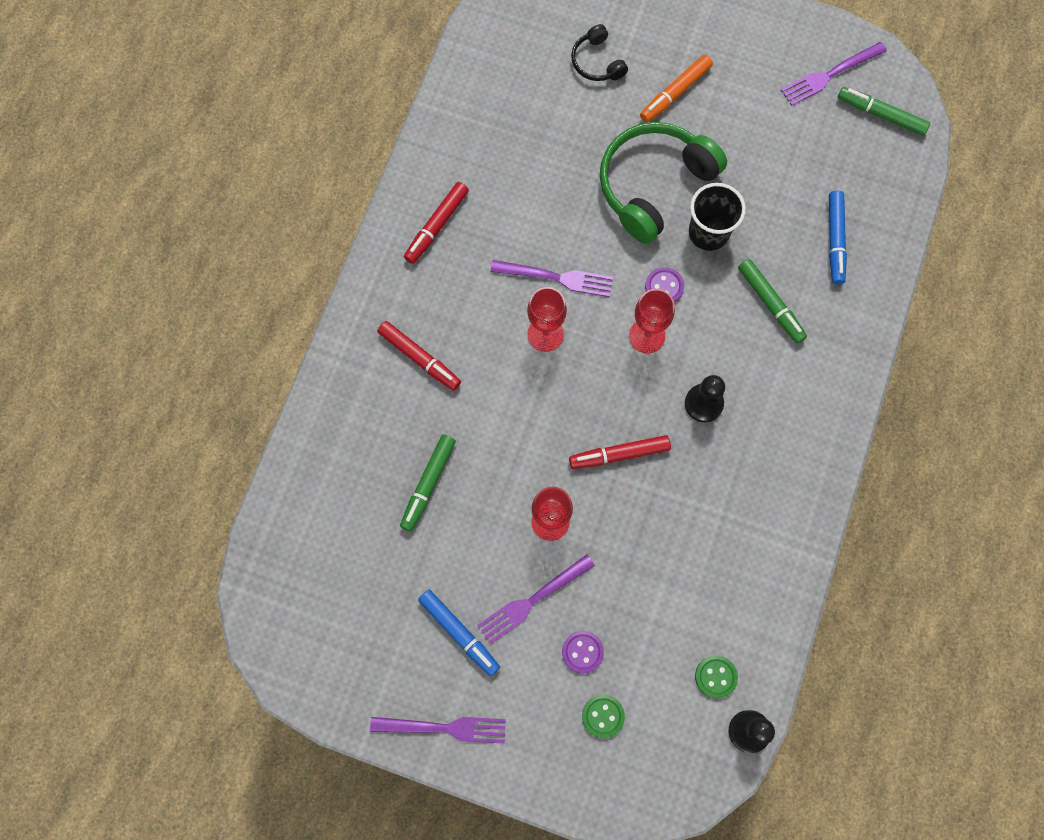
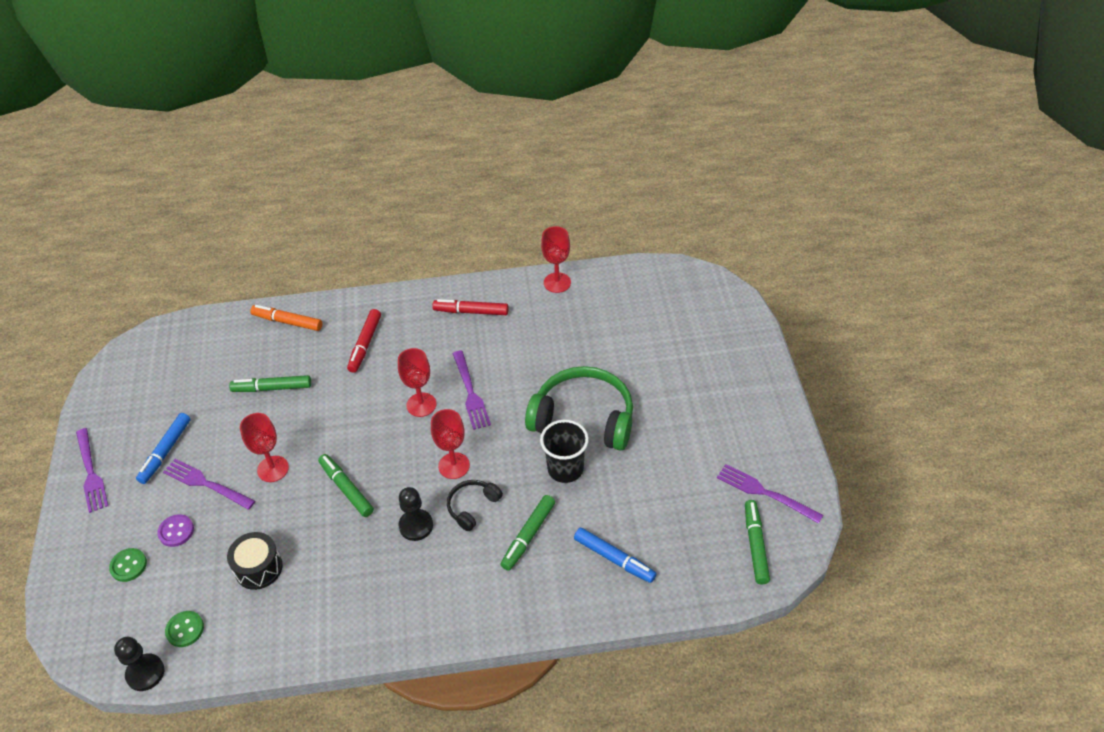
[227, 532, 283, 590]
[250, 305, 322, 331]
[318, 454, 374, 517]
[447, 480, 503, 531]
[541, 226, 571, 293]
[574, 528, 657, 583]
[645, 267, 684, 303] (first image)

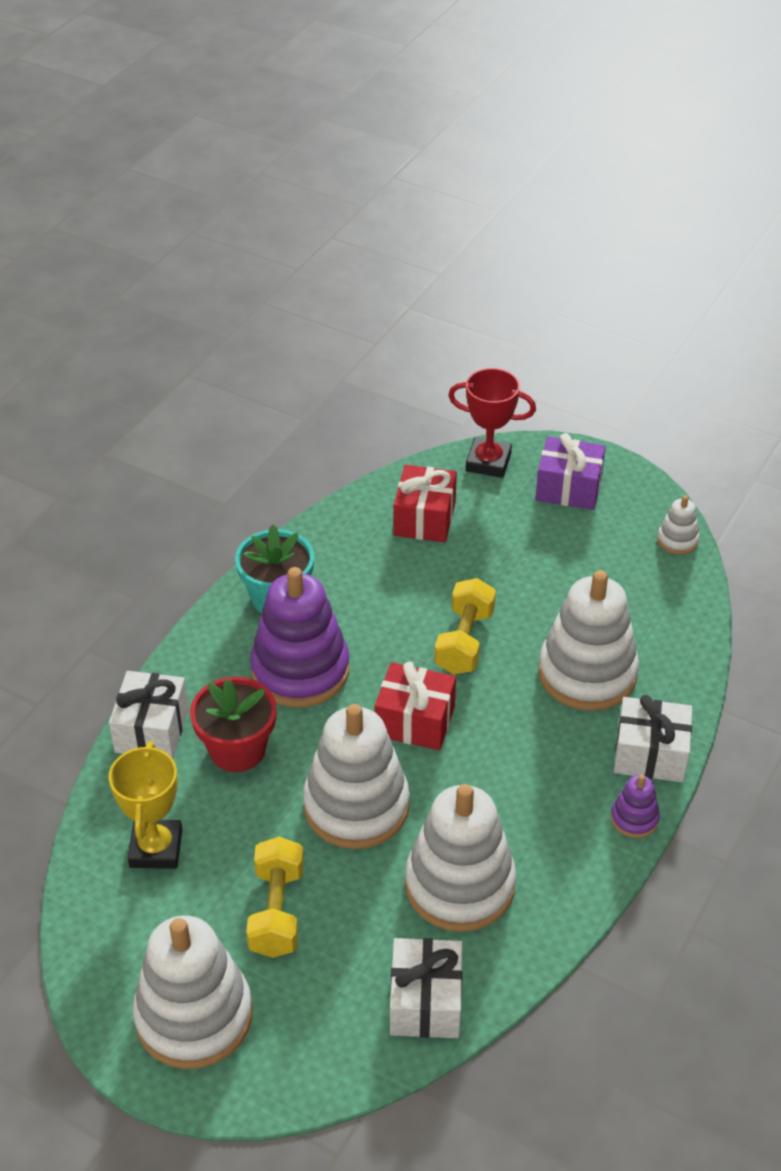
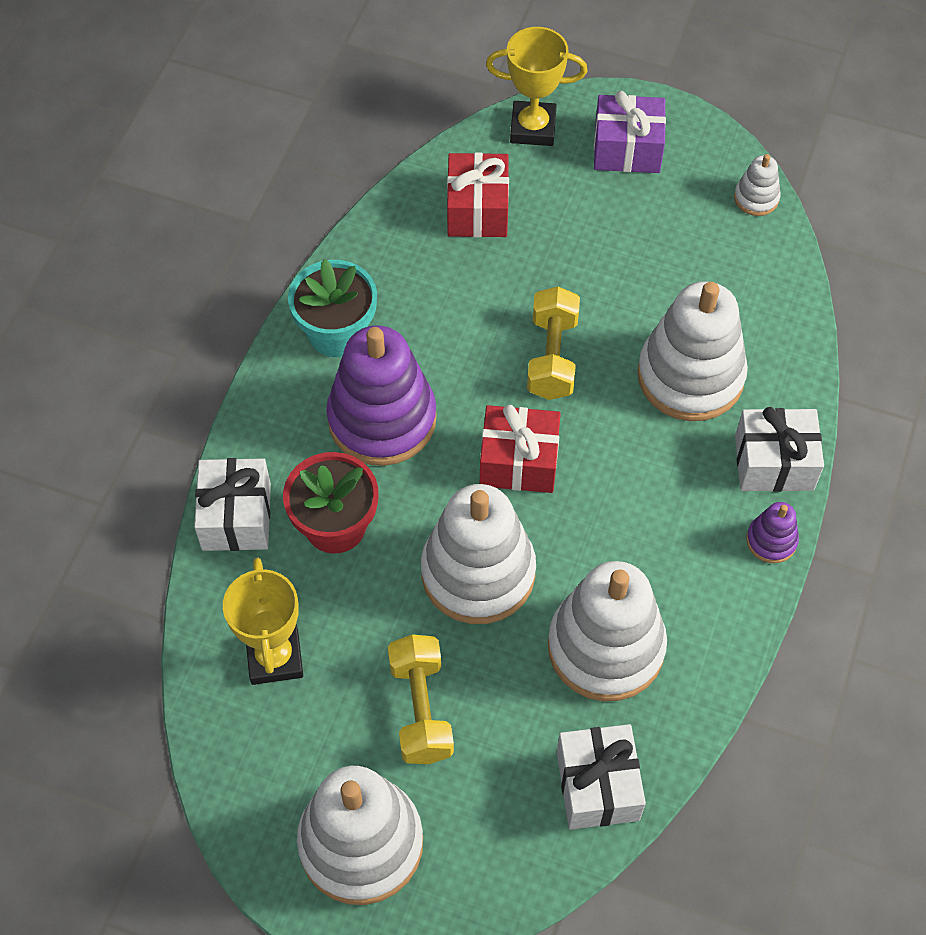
[486, 27, 588, 146]

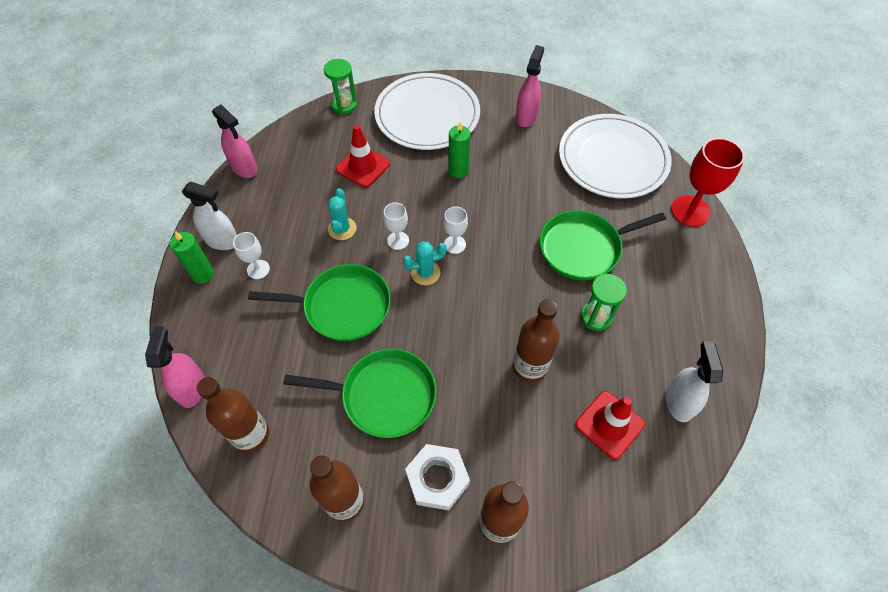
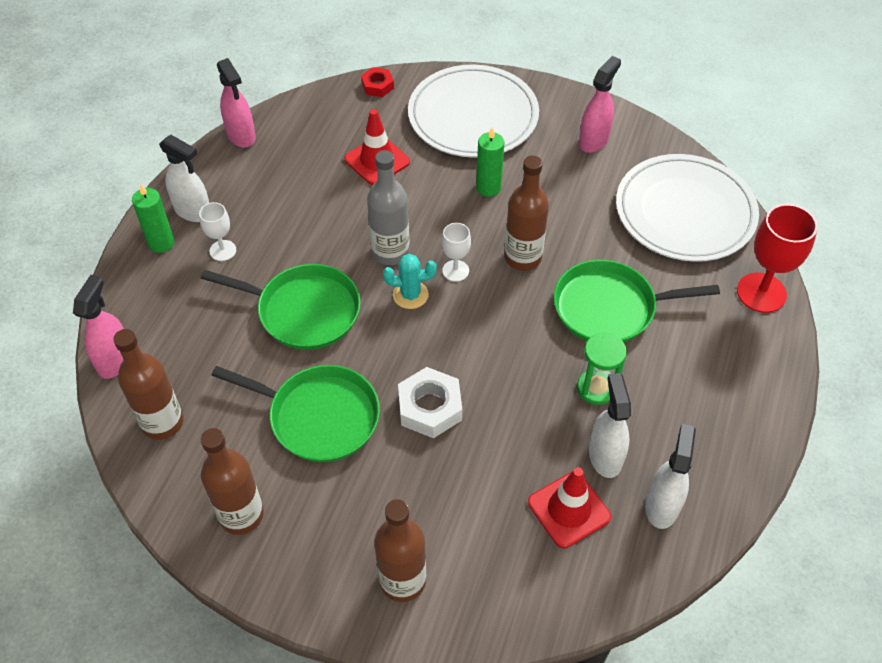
[361, 67, 394, 97]
[367, 150, 409, 265]
[398, 367, 462, 438]
[504, 156, 549, 271]
[589, 373, 631, 478]
[328, 188, 356, 240] (first image)

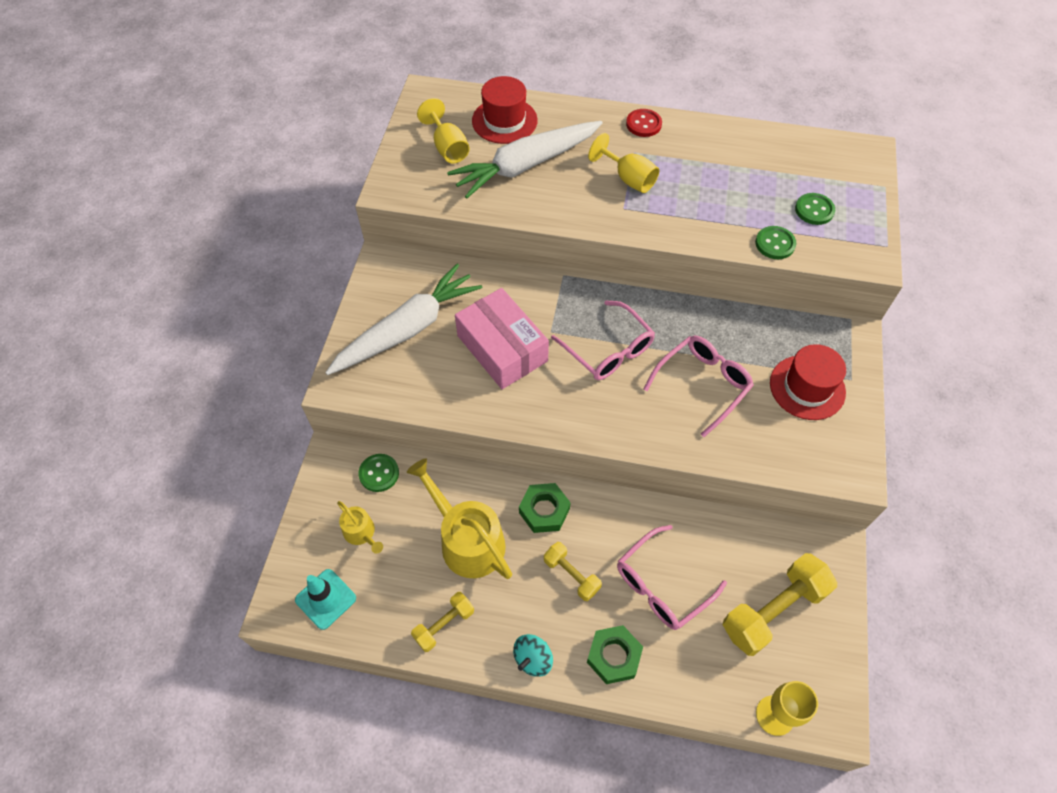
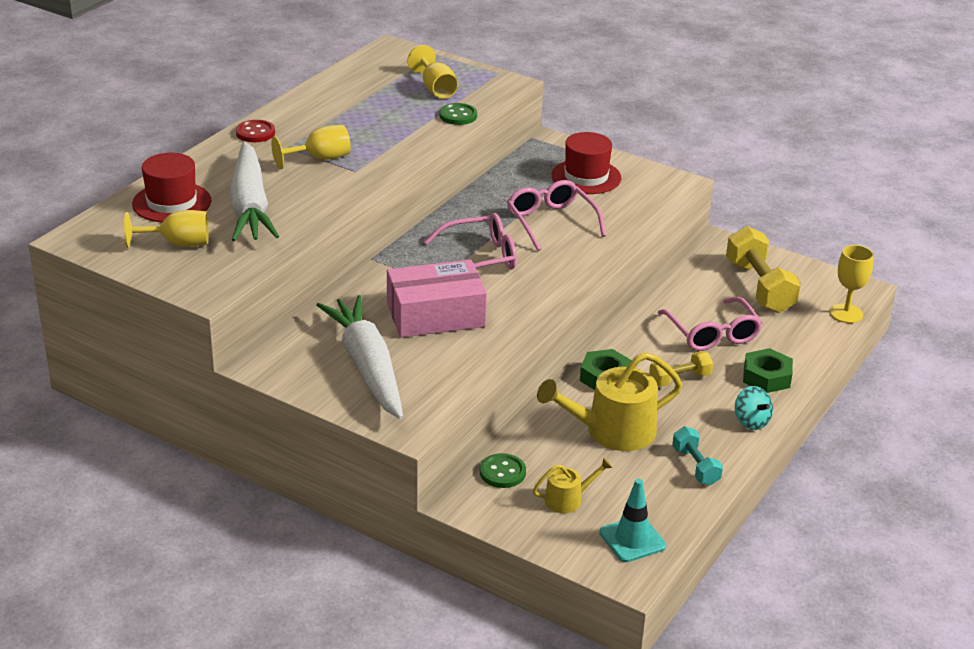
[407, 45, 458, 99]
[672, 427, 723, 485]

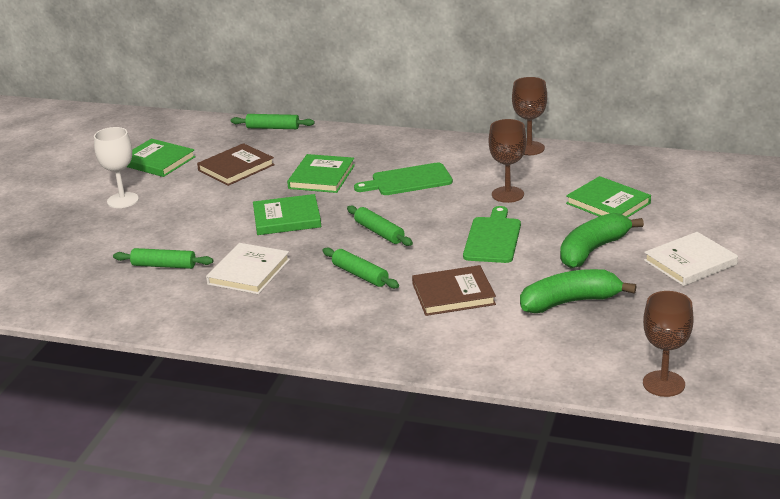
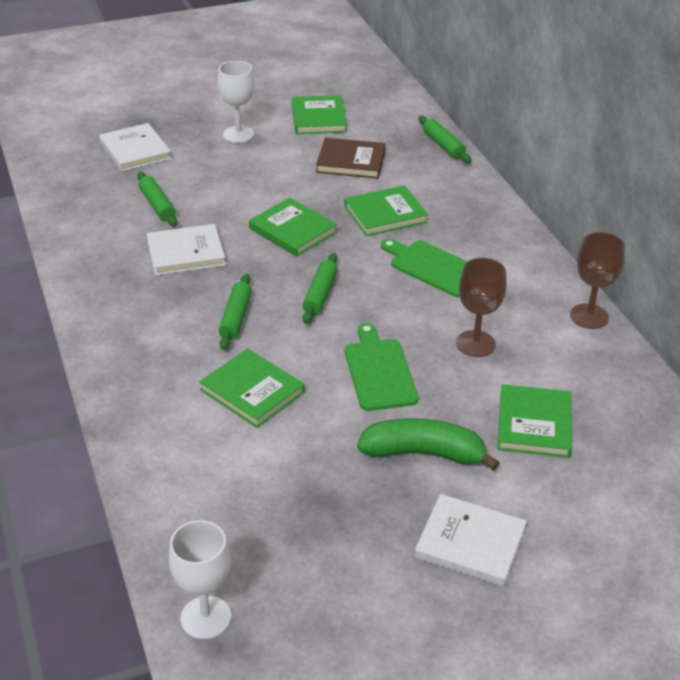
[99, 123, 171, 172]
[169, 520, 231, 639]
[199, 348, 305, 428]
[345, 323, 419, 411]
[520, 269, 637, 313] (first image)

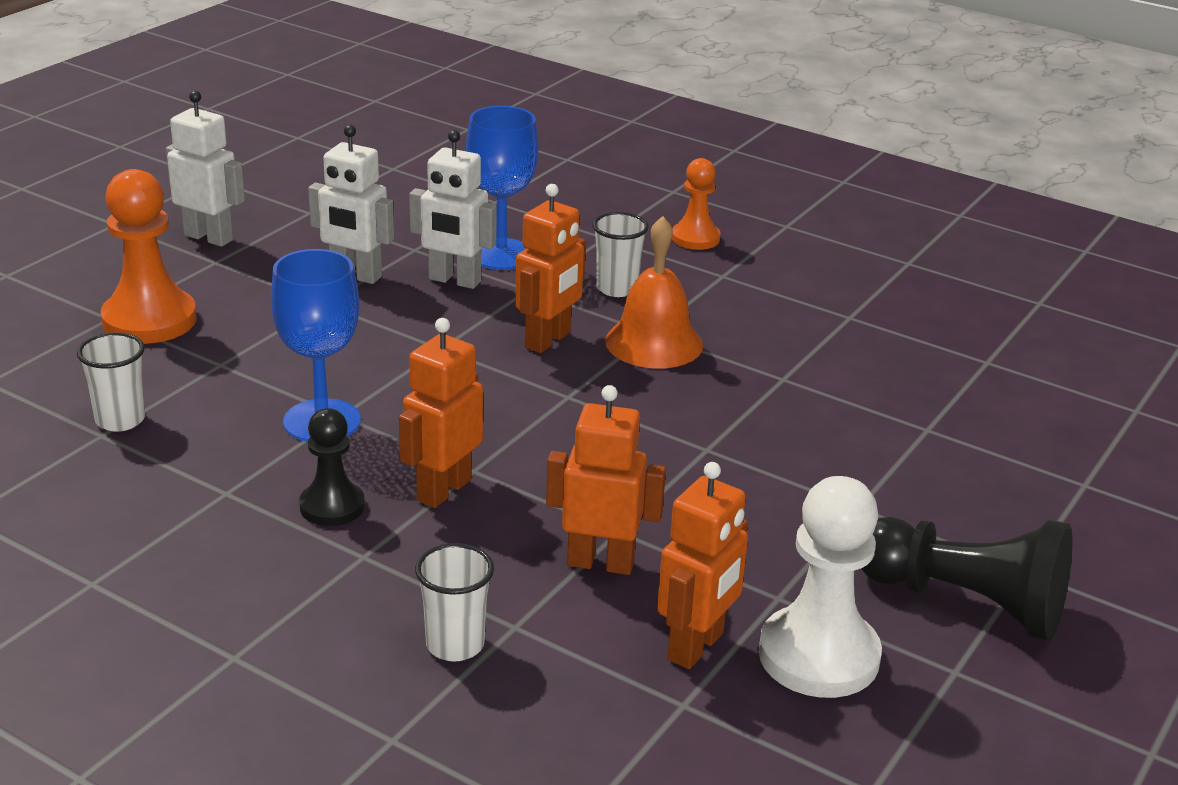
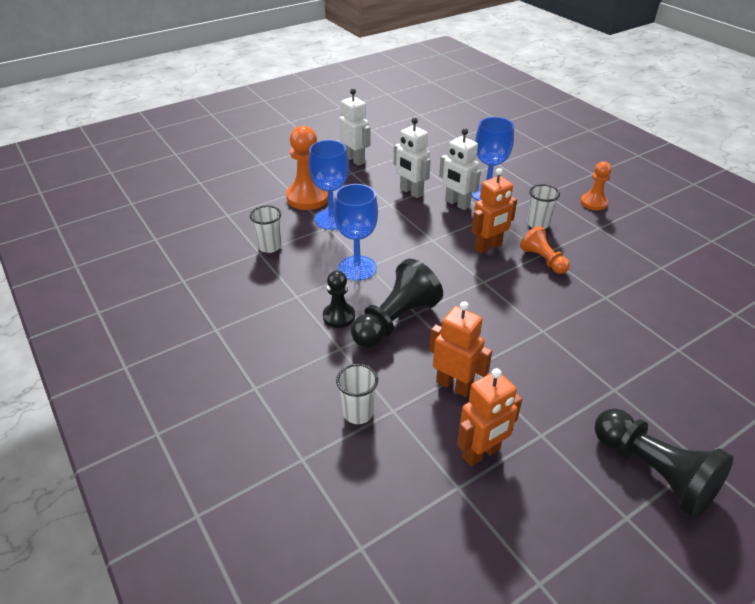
[308, 140, 349, 230]
[351, 259, 443, 348]
[520, 226, 570, 274]
[759, 476, 882, 698] (first image)

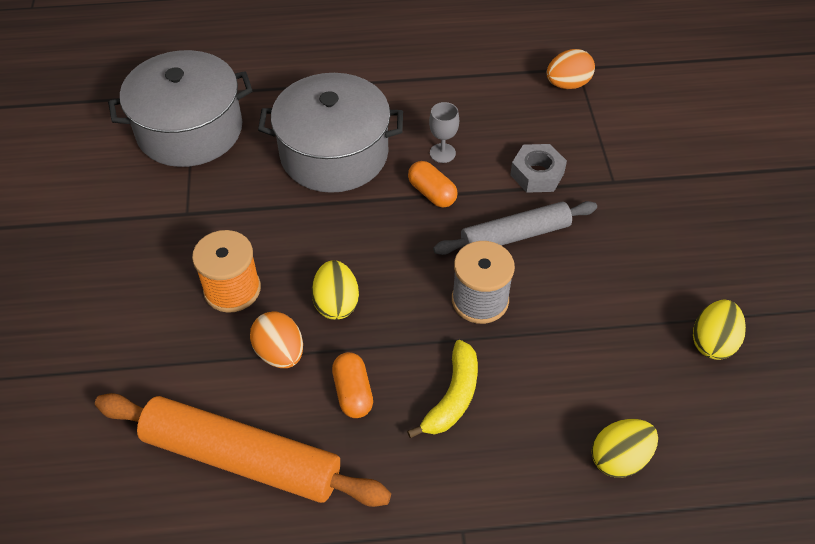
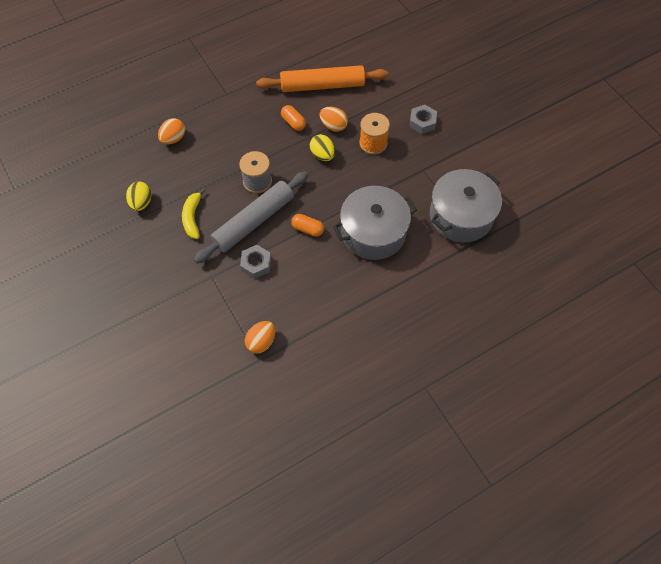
[158, 118, 185, 145]
[182, 189, 205, 239]
[194, 171, 308, 264]
[409, 105, 437, 134]
[429, 102, 459, 163] (first image)

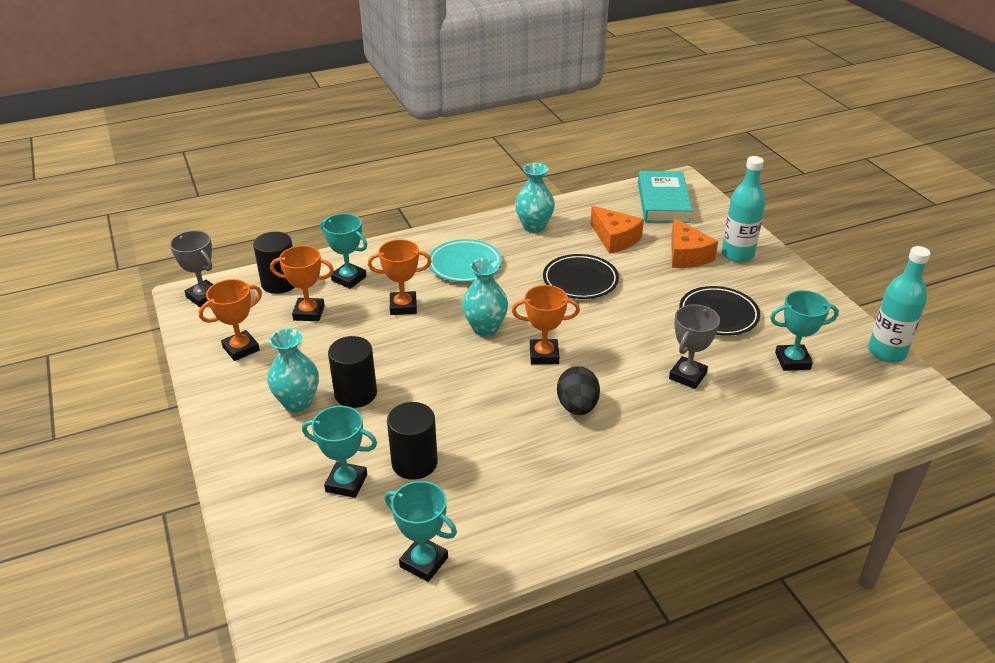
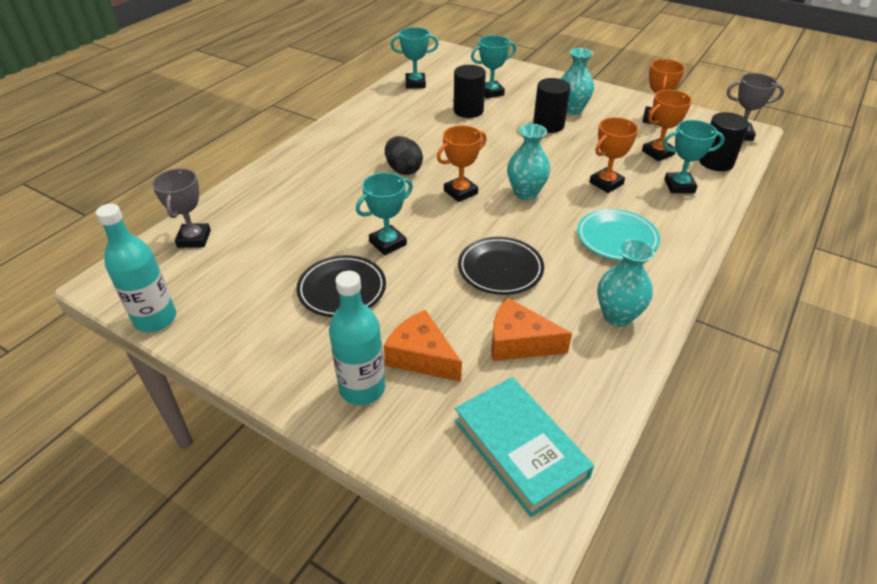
[152, 168, 211, 248]
[356, 172, 413, 255]

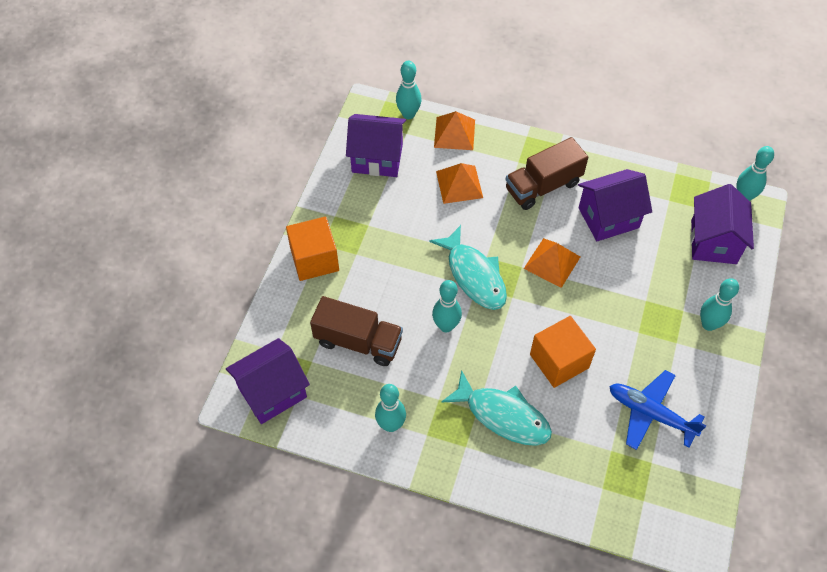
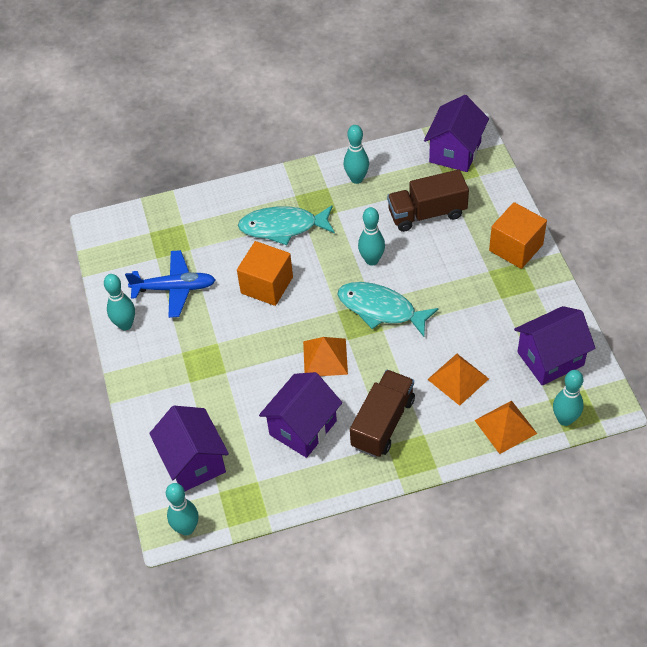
[104, 274, 135, 330]

